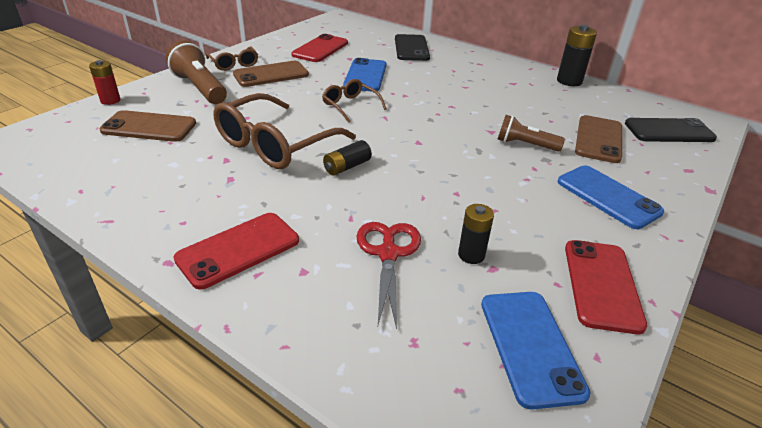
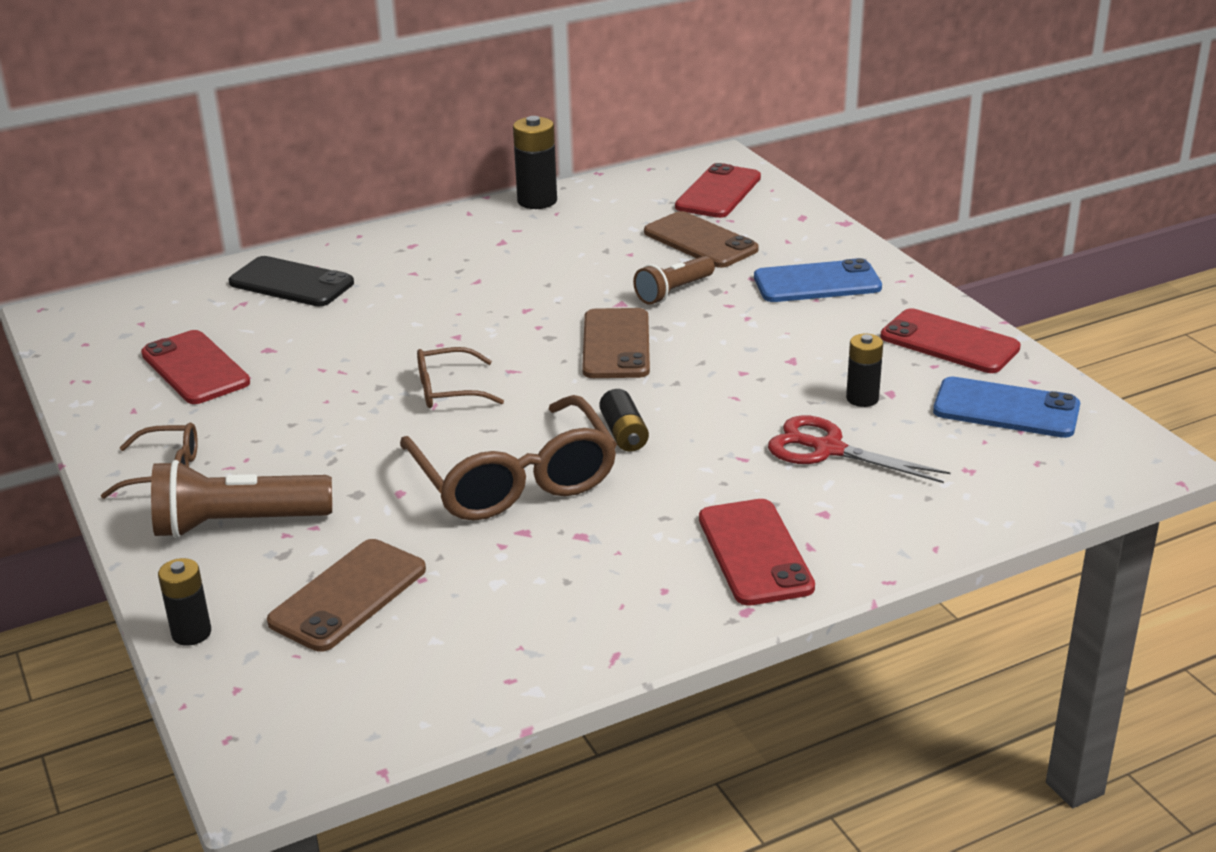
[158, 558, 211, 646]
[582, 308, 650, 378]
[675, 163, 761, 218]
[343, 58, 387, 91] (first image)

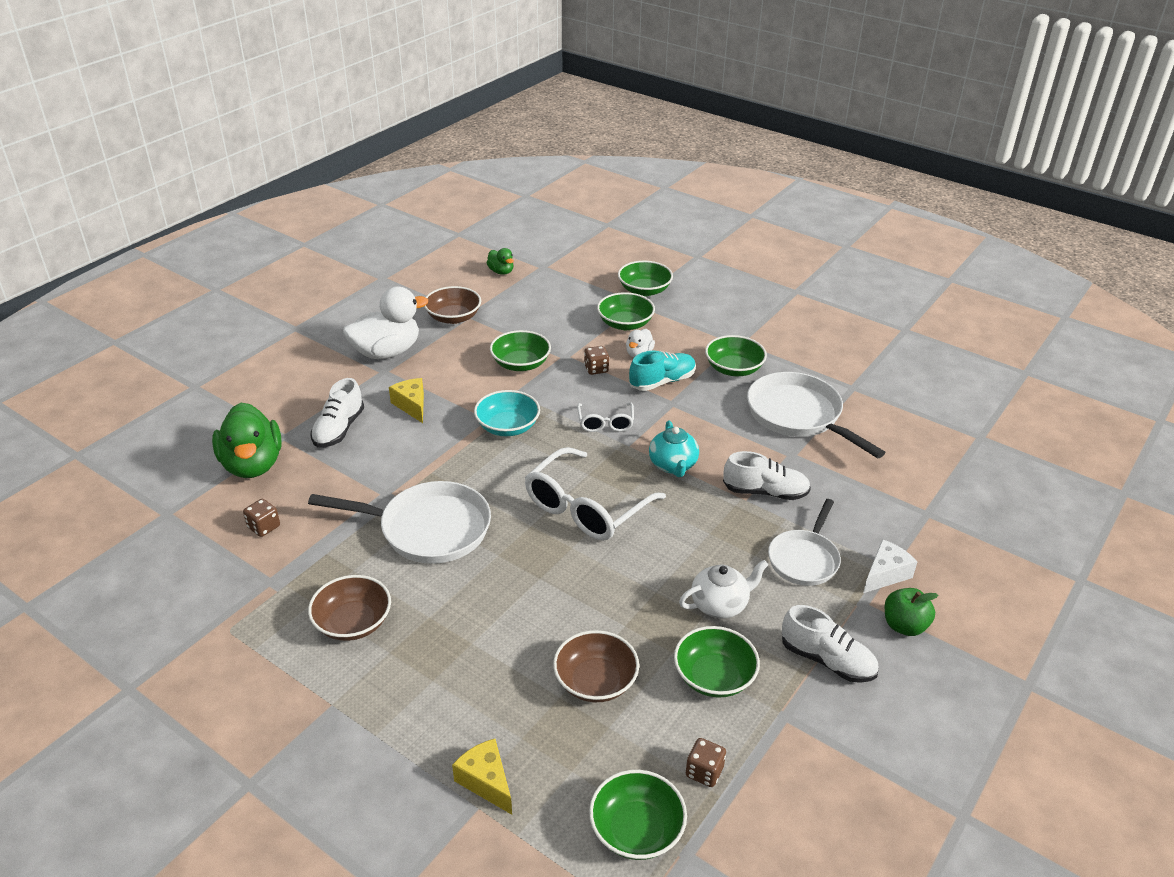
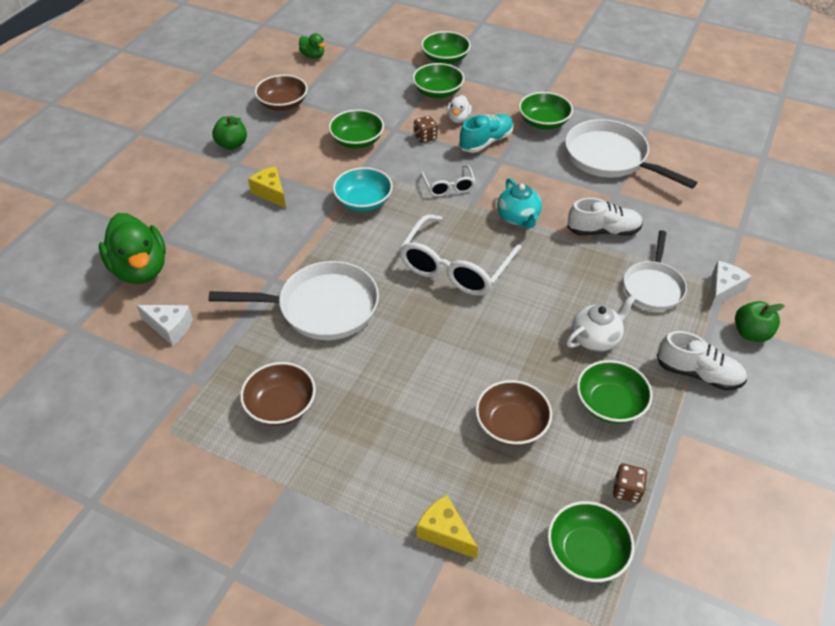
[136, 305, 193, 346]
[212, 116, 247, 150]
[311, 378, 364, 447] (first image)

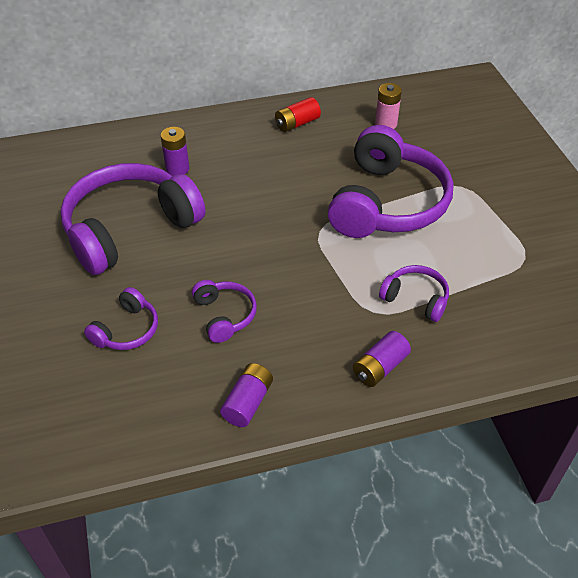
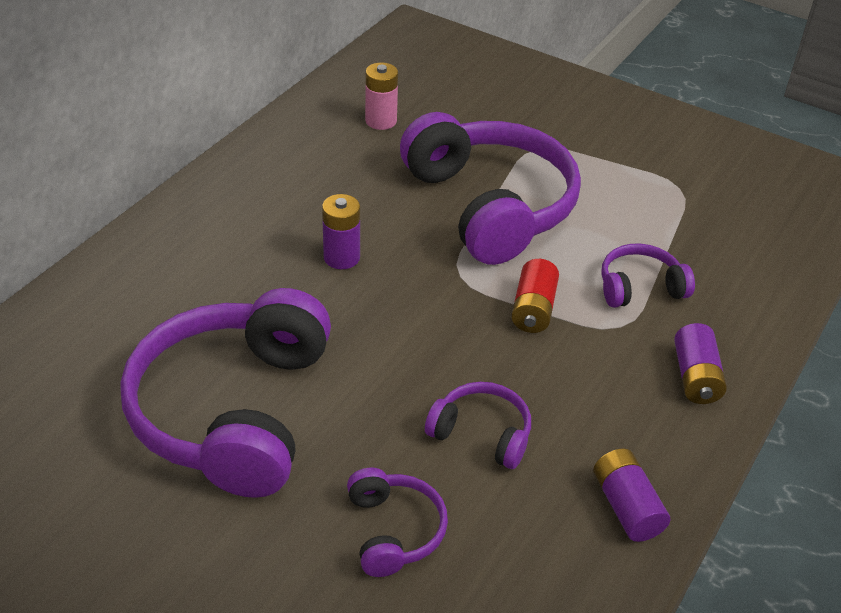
[322, 194, 360, 269]
[511, 259, 559, 333]

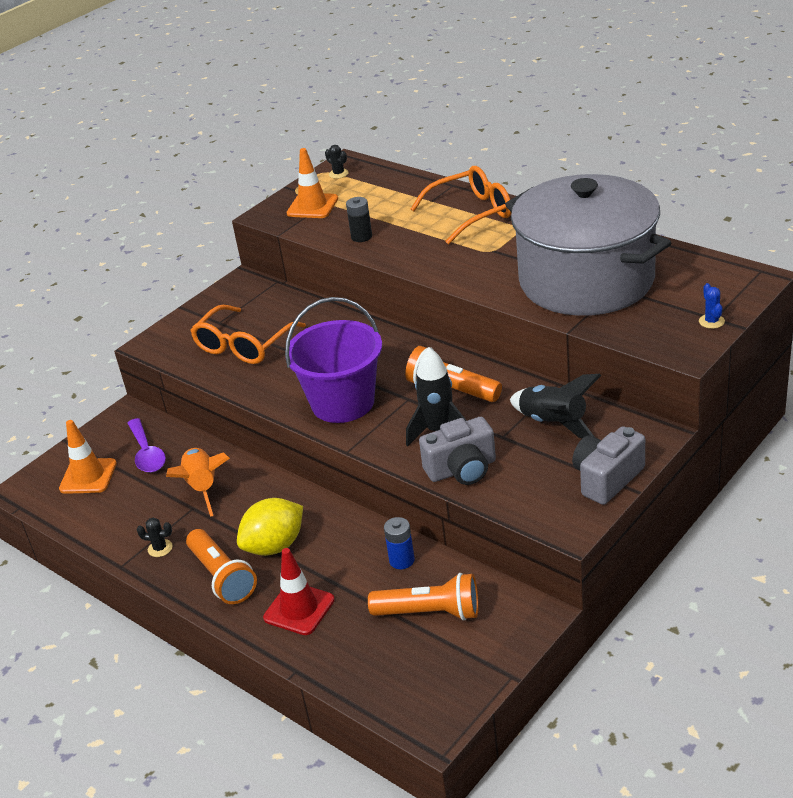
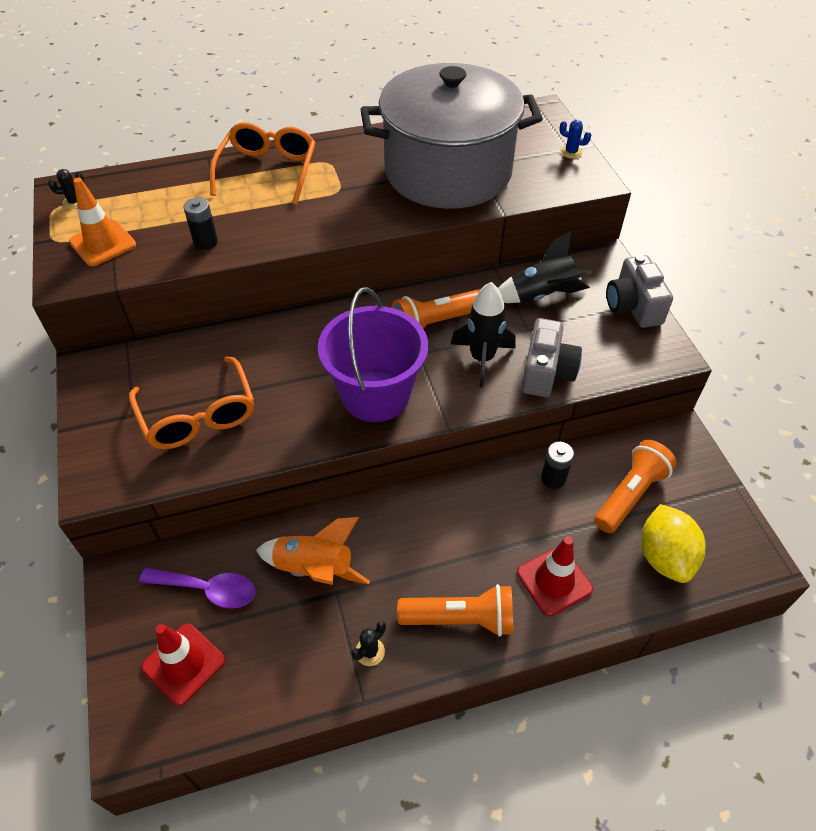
[142, 624, 225, 706]
[541, 442, 574, 489]
[641, 504, 706, 583]

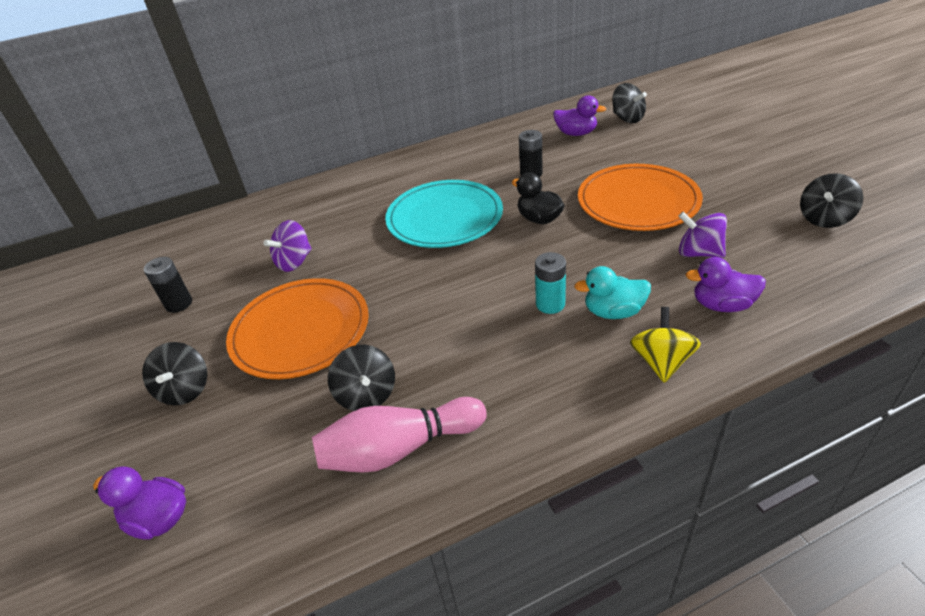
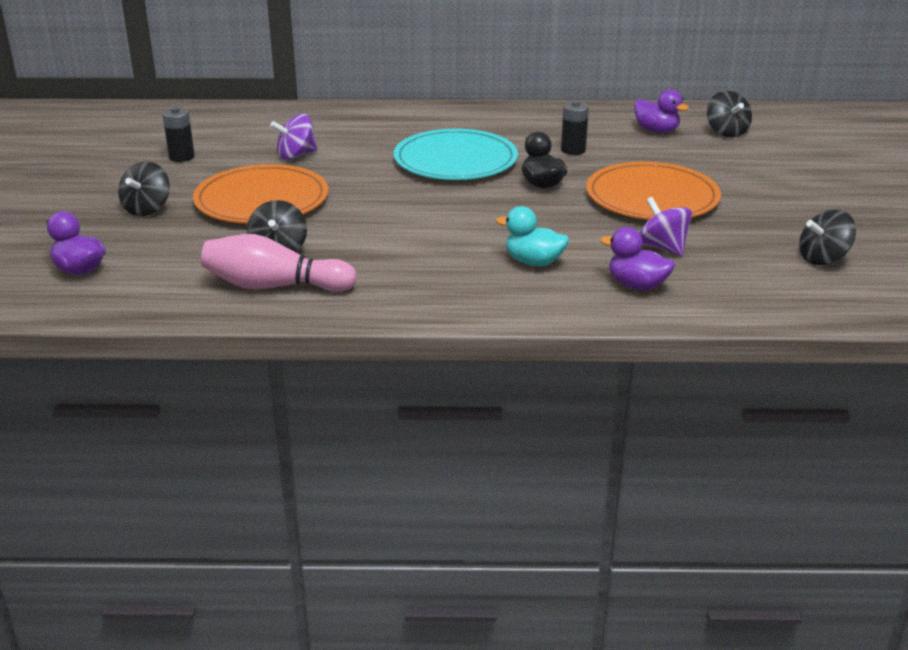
[535, 252, 566, 314] (first image)
[630, 307, 701, 383] (first image)

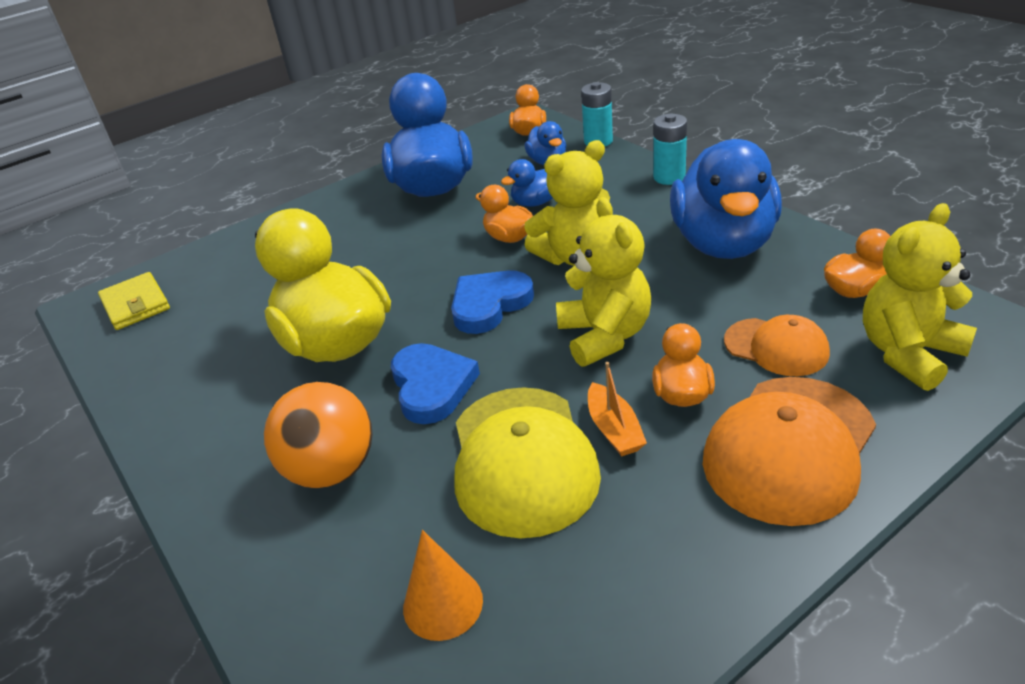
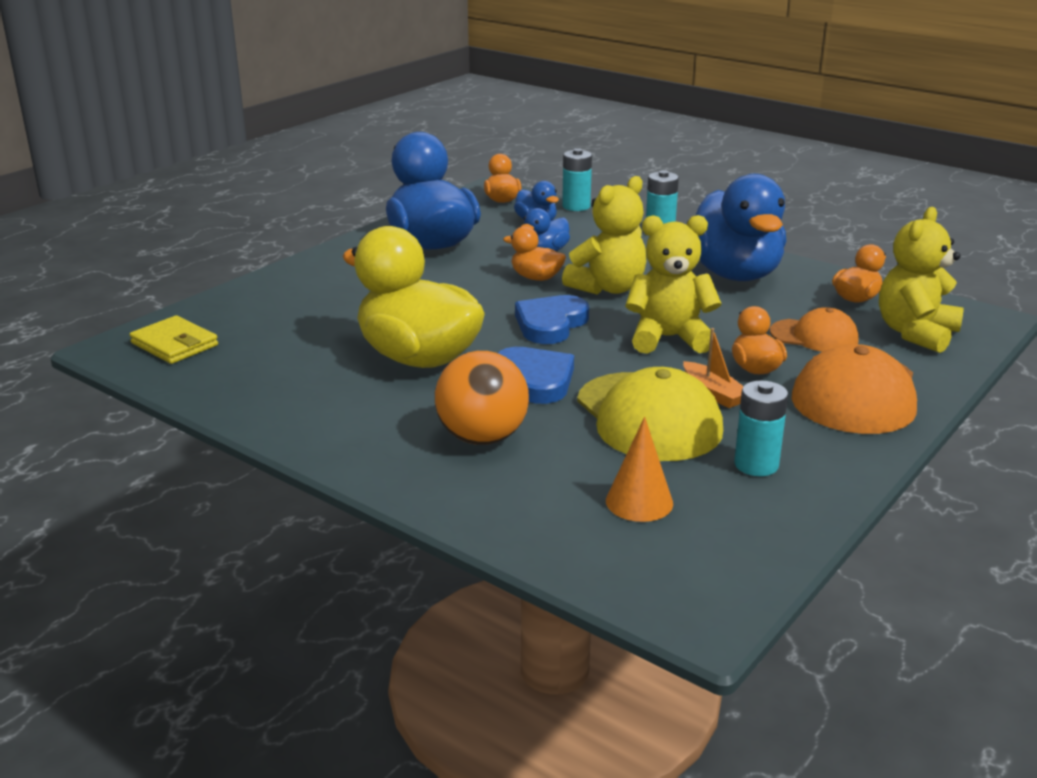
[625, 215, 722, 354]
[734, 380, 788, 476]

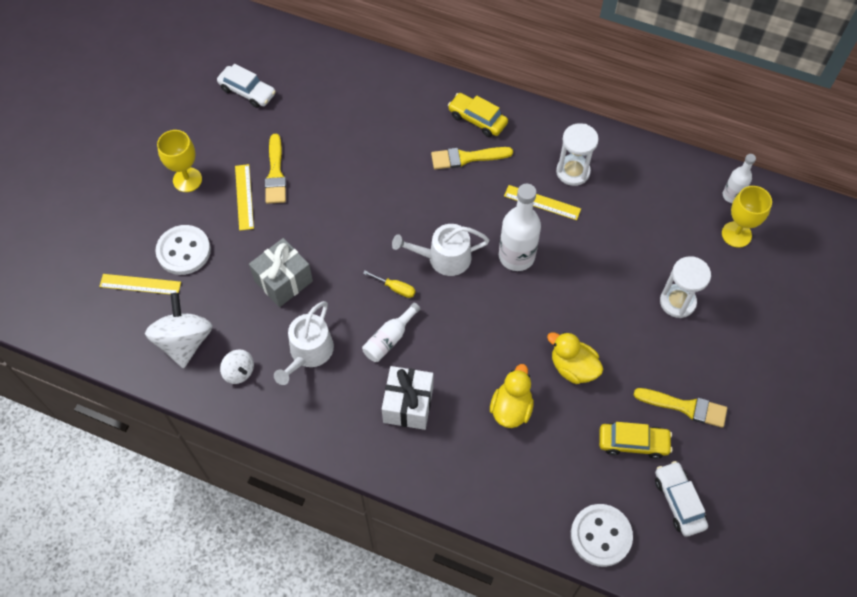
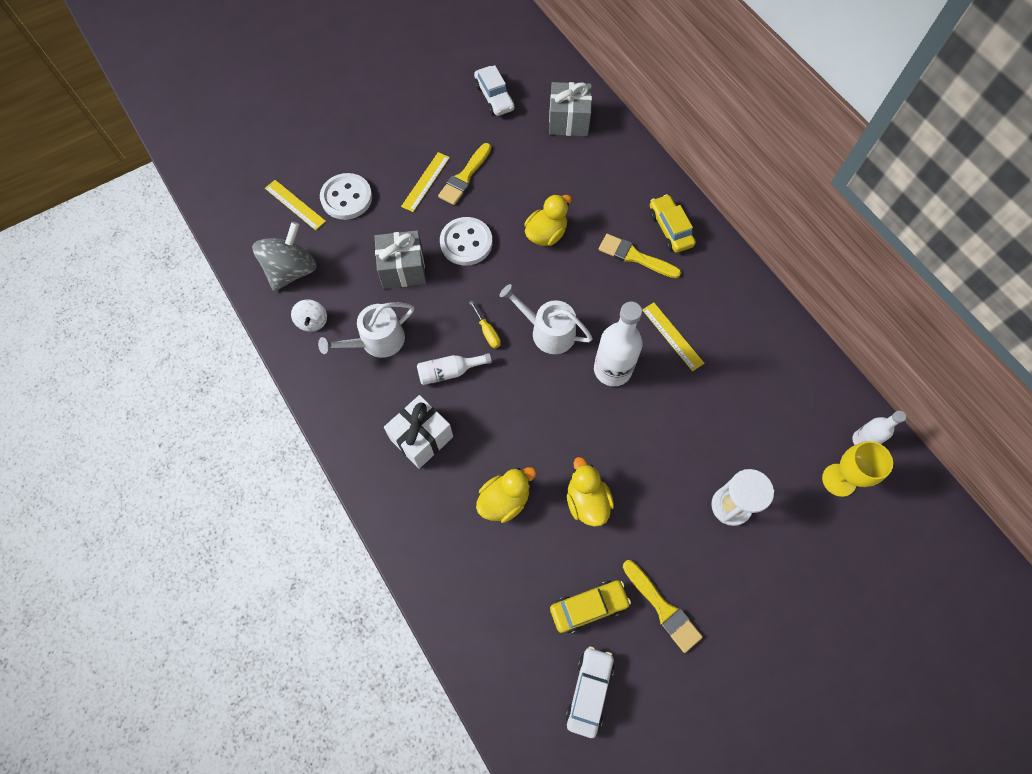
[252, 222, 317, 291]
[440, 217, 492, 266]
[524, 194, 572, 246]
[549, 82, 592, 136]
[550, 580, 631, 633]
[157, 130, 202, 192] (first image)
[556, 123, 599, 186] (first image)

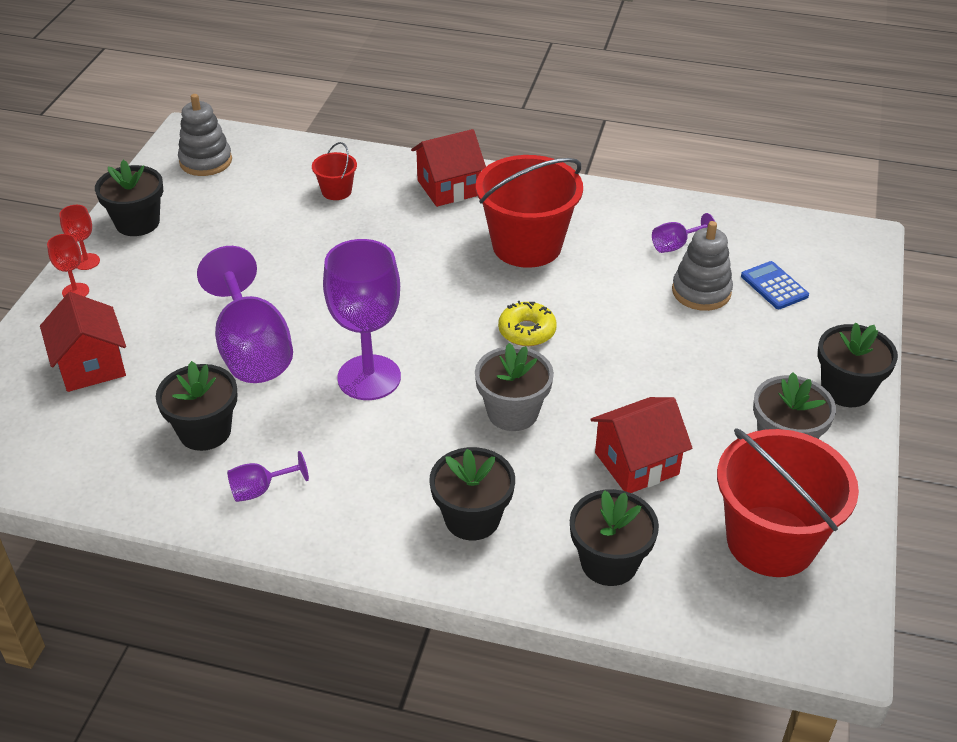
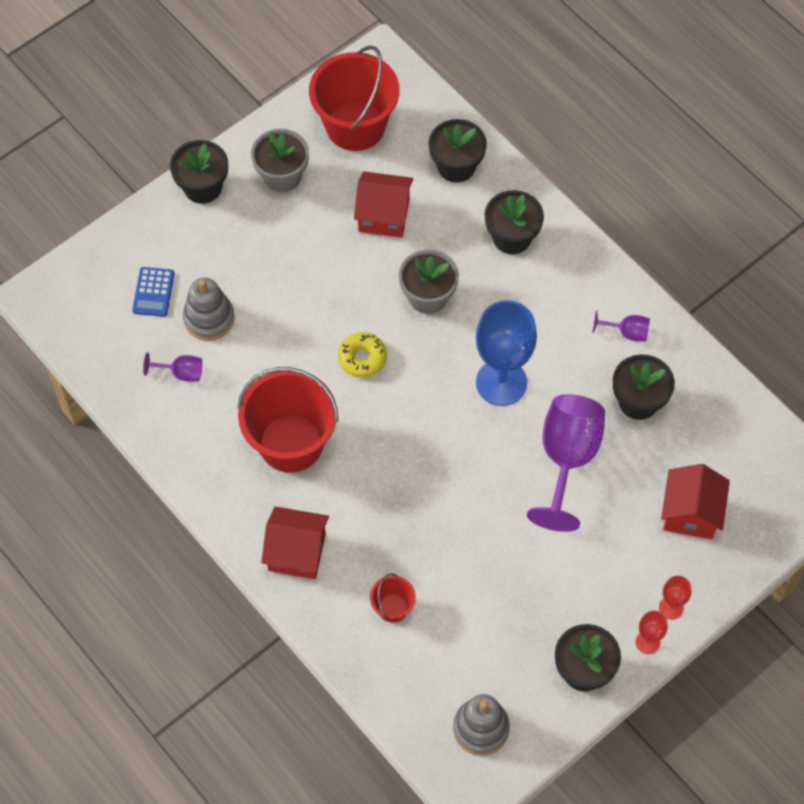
[476, 300, 537, 406]

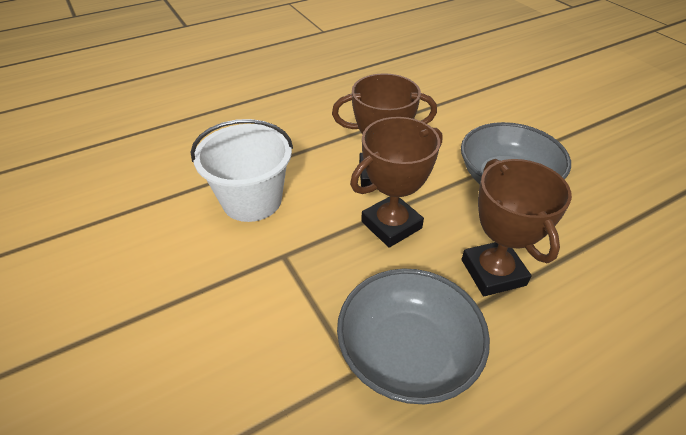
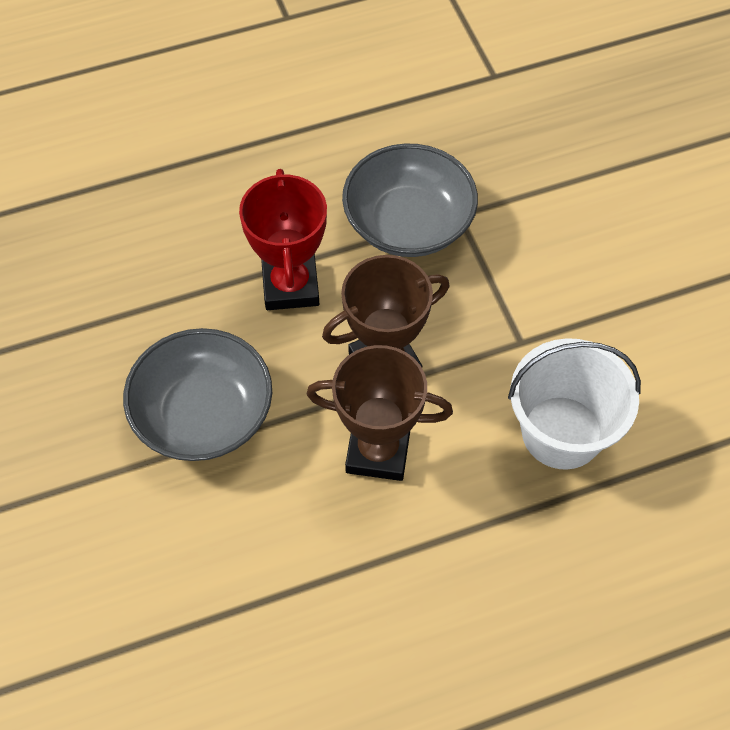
[239, 169, 327, 310]

